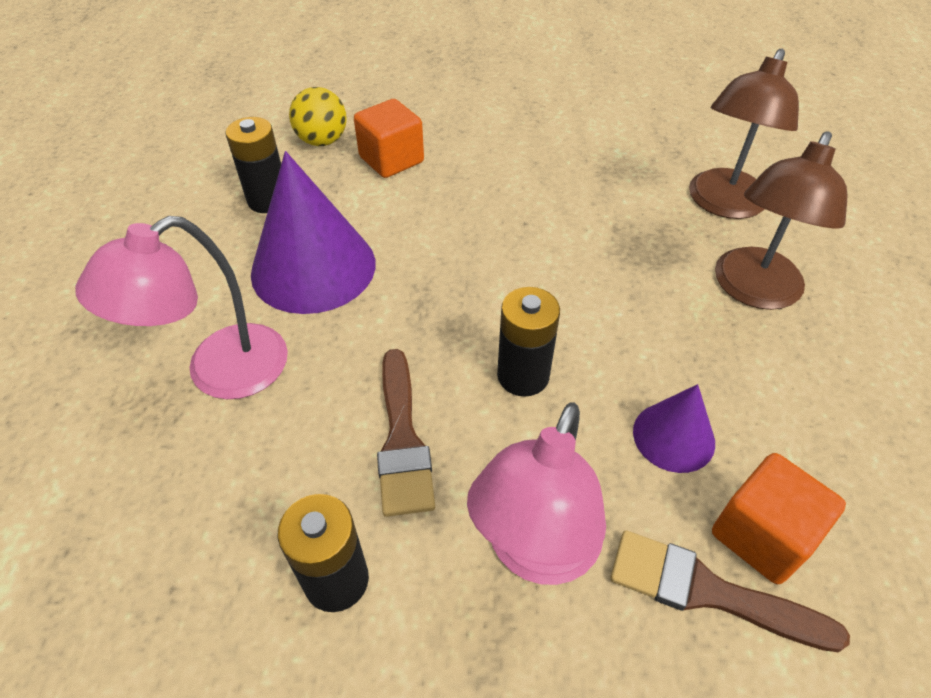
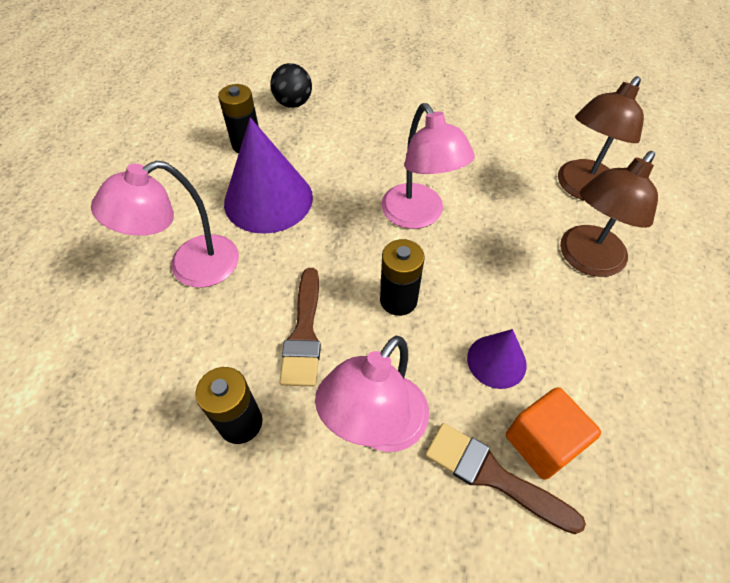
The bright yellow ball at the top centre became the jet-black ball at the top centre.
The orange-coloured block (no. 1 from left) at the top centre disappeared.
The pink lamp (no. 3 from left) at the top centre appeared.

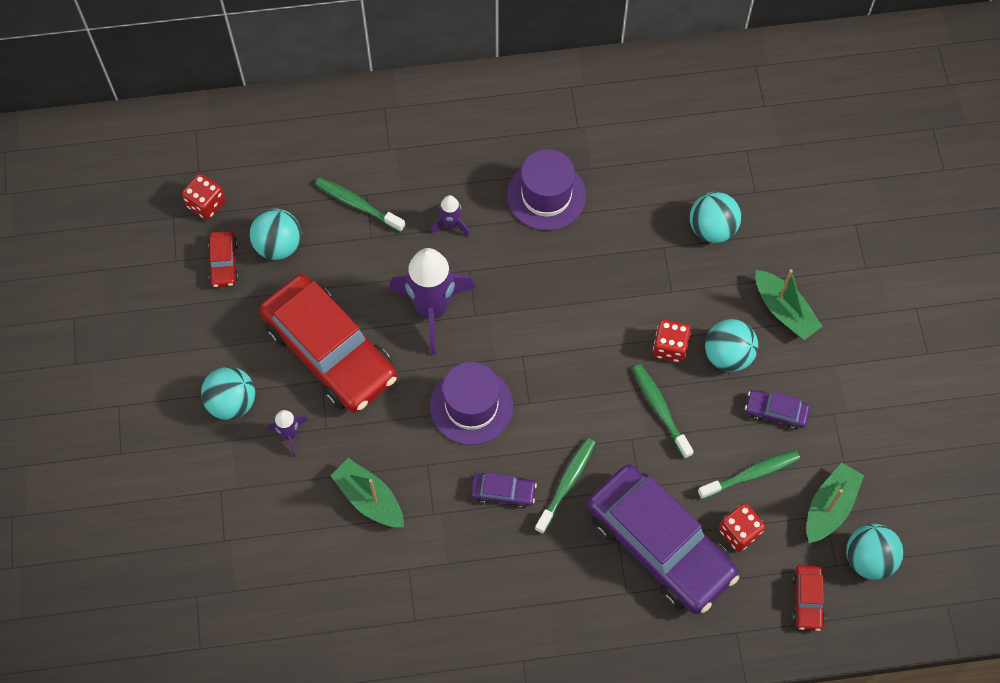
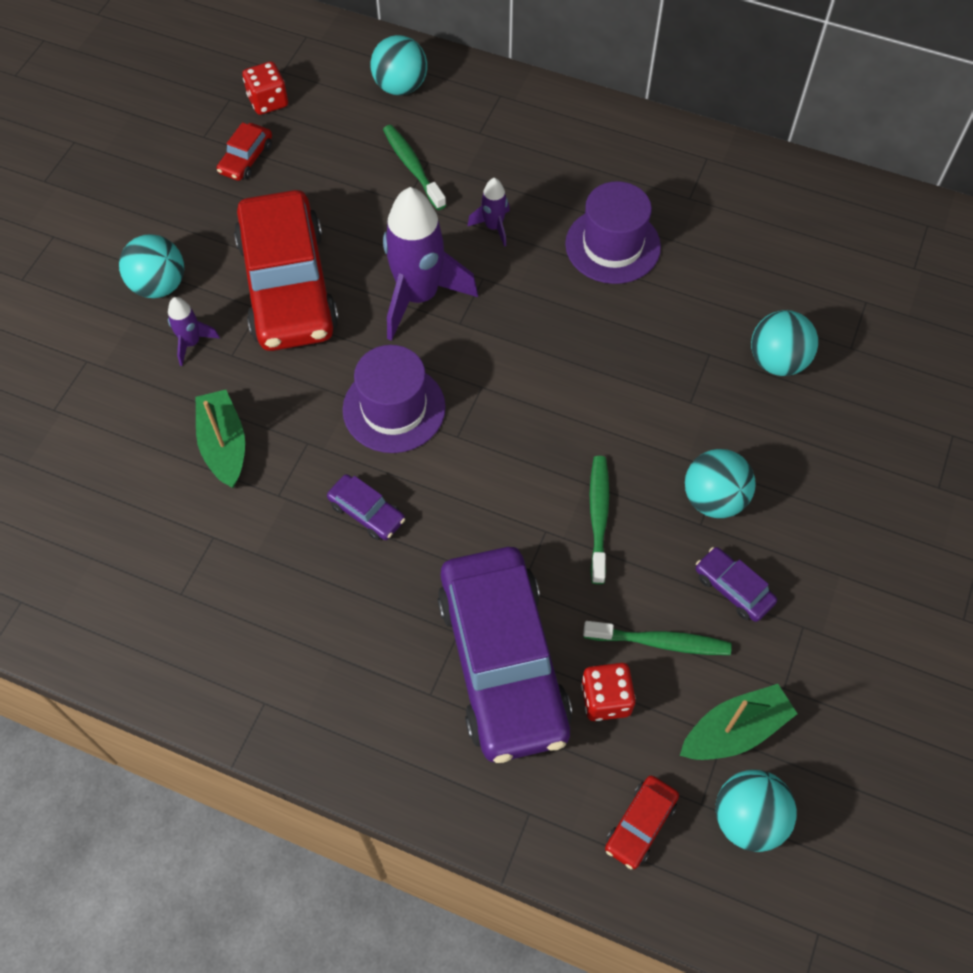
The turquoise ball (no. 2 from left) moved from the middle left to the top centre.
The emerald tooth brush (no. 2 from left) at the bottom centre disappeared.
The scarlet game die (no. 2 from left) at the middle right disappeared.
The emerald boat (no. 2 from left) at the middle right disappeared.

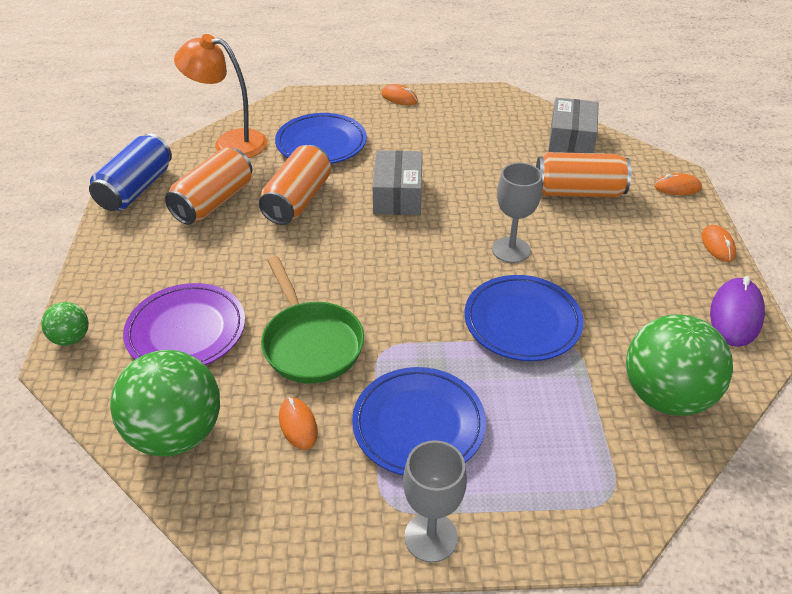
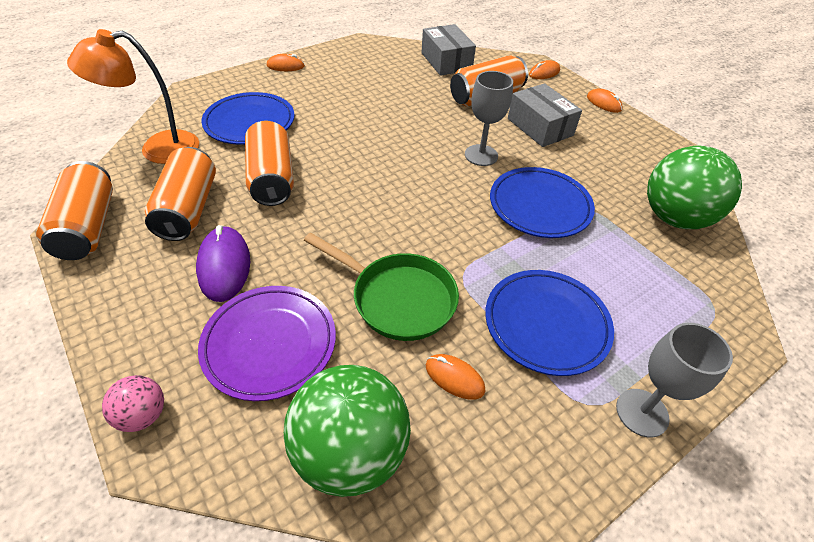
The emerald ball (no. 1 from left) at the middle left became the pink ball at the bottom left.
The blue tin at the top left became the orange-coloured tin (no. 1 from left) at the middle left.
The ash-grey box (no. 1 from left in the first image) moved from the top centre to the top right.
The purple mouse moved from the middle right to the middle left.

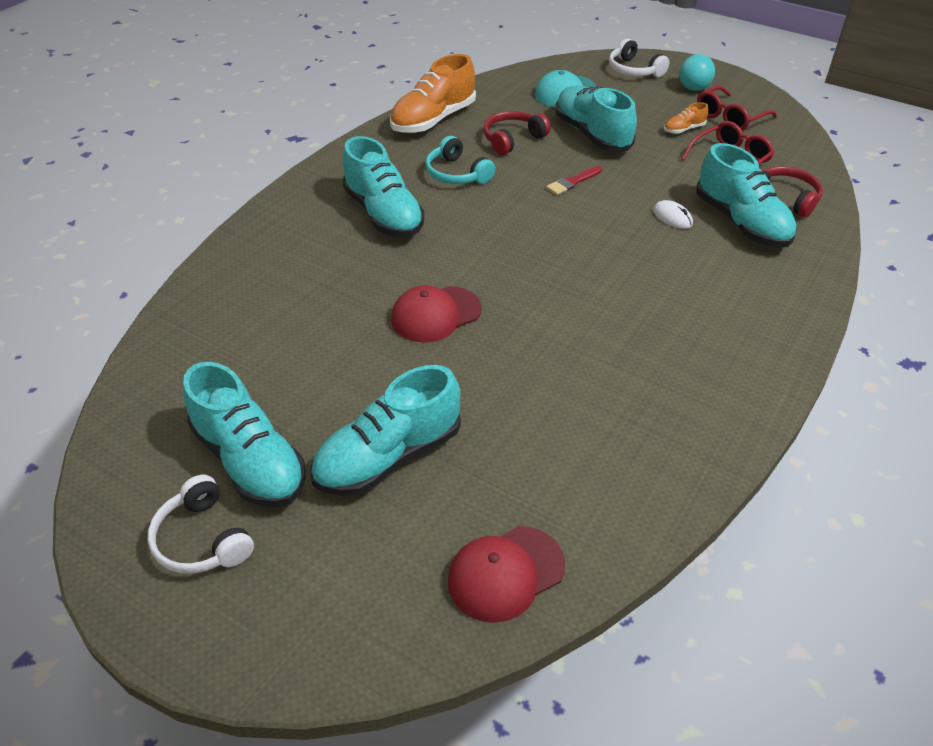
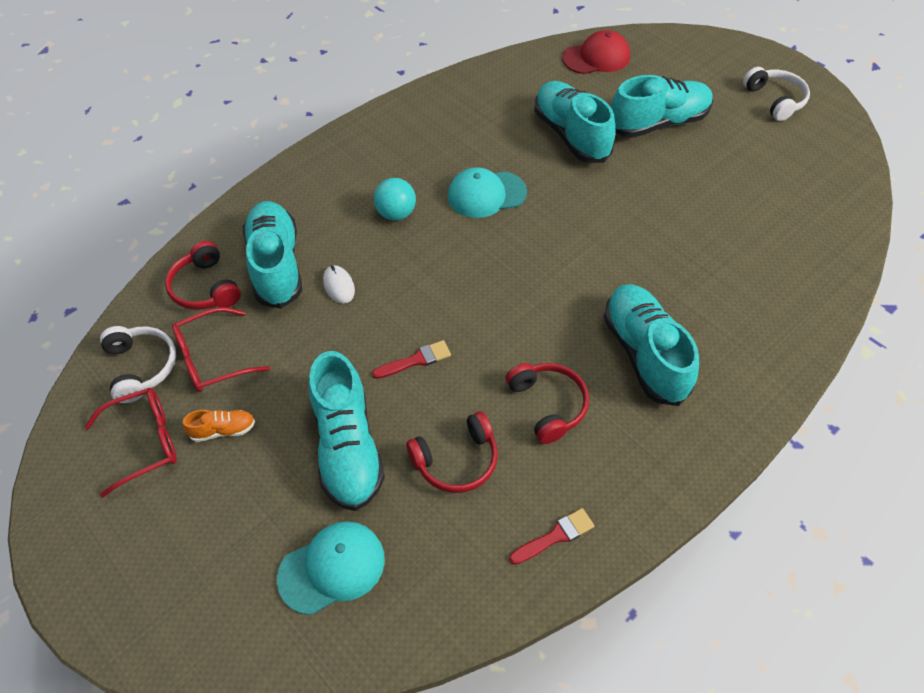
The turquoise sneaker (no. 1 from left in the first image) moved from the middle left to the top centre.
The orange-coloured sneaker (no. 1 from left) at the top centre was replaced by the scarlet brush (no. 2 from left) at the bottom centre.
The scarlet baseball cap (no. 1 from left) at the centre disappeared.
The turquoise headset at the top centre became the scarlet headset (no. 3 from left) at the centre.
The snow-white headset (no. 2 from left in the first image) moved from the top right to the middle left.
The turquoise ball moved from the top right to the top centre.
The turquoise baseball cap (no. 2 from left) at the top centre appeared.

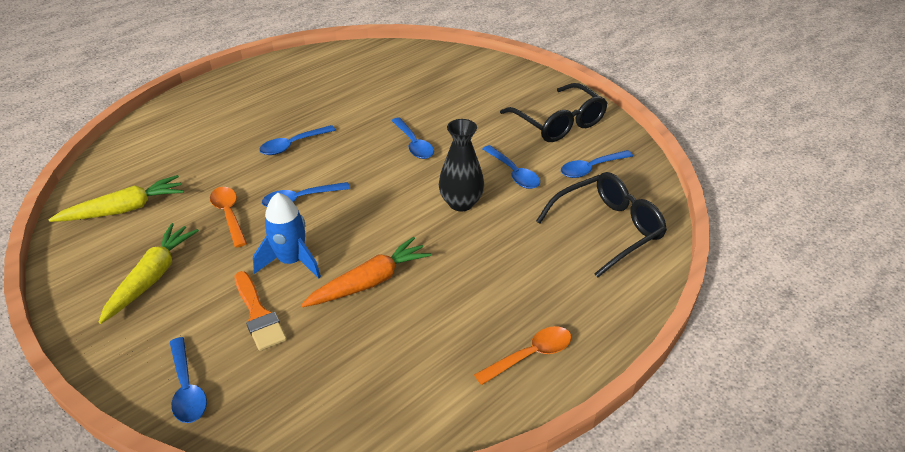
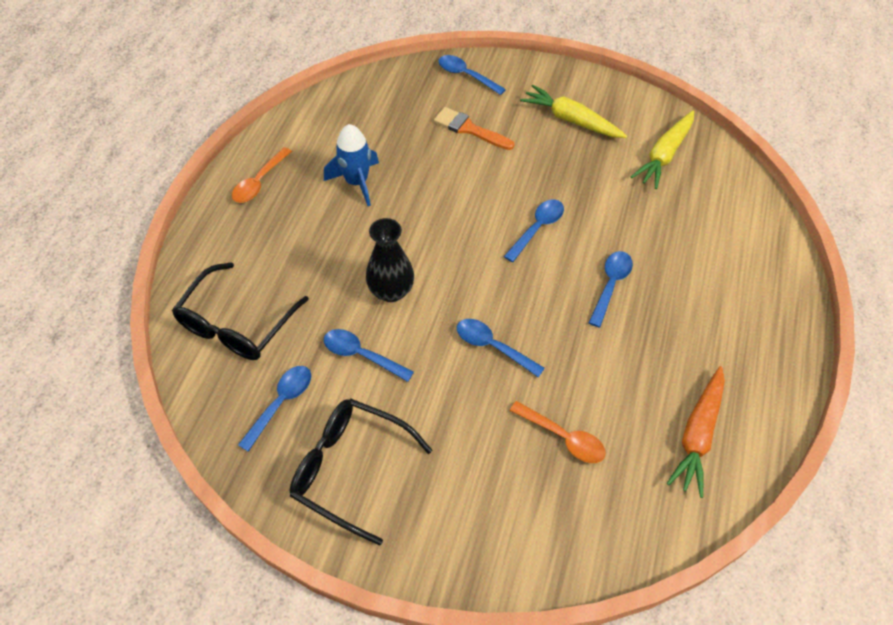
The bright yellow carrot (no. 2 from left in the first image) at the middle left turned 135 degrees clockwise.
The orange-coloured teaspoon (no. 1 from left in the first image) moved from the middle left to the bottom centre.
The blue rocket moved from the middle left to the top centre.
The orange-coloured carrot moved from the centre to the bottom right.

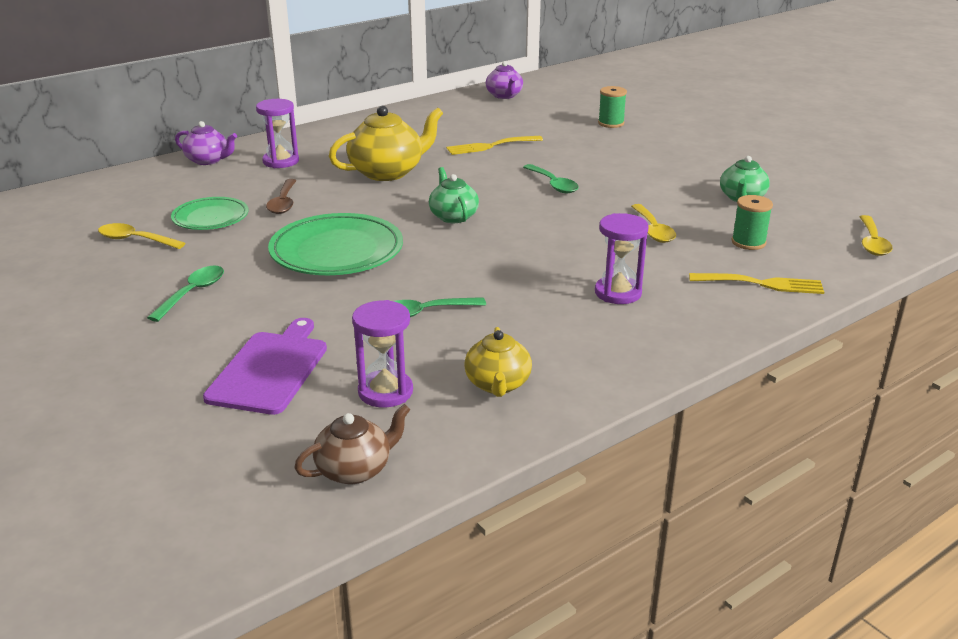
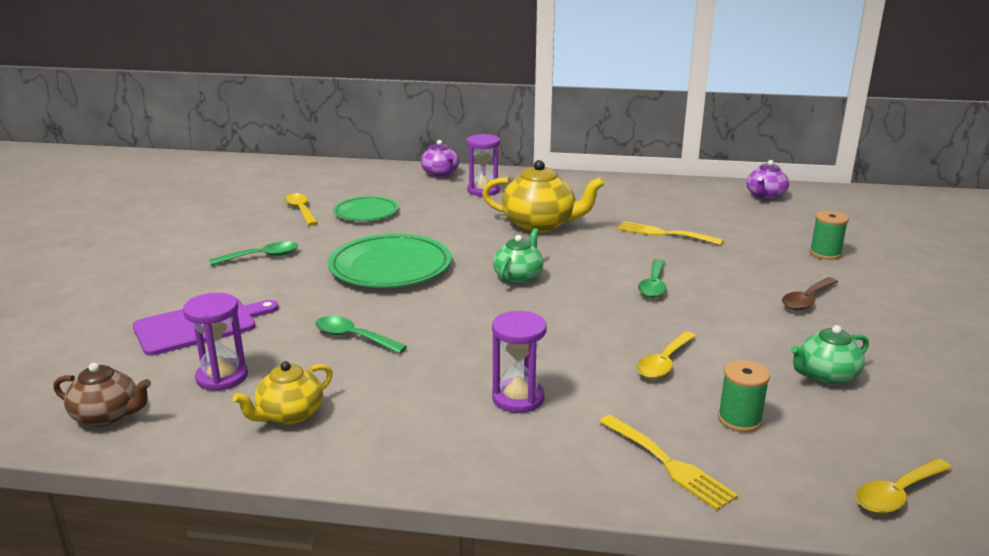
The dark brown teaspoon moved from the top left to the middle right.

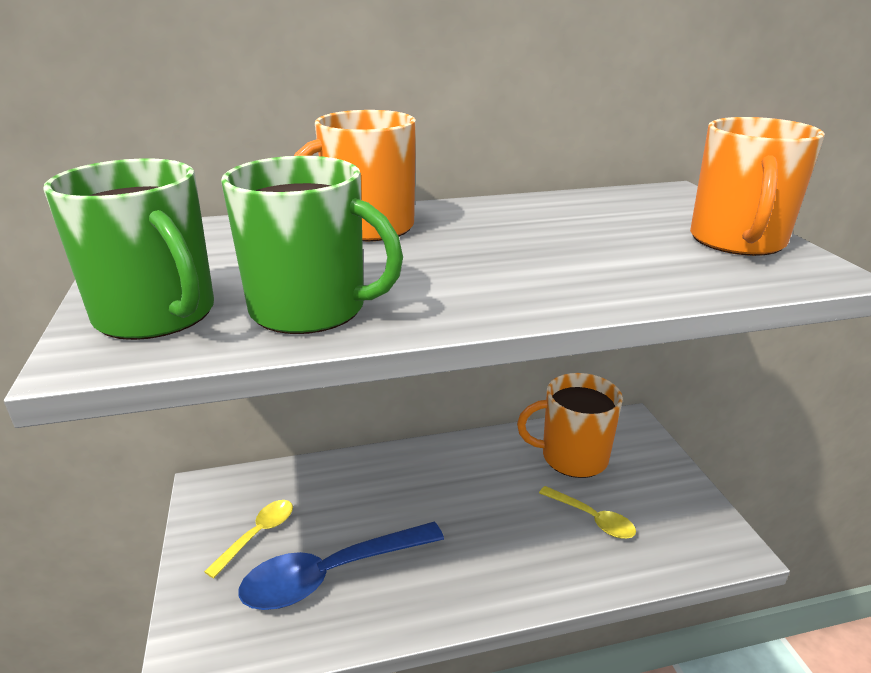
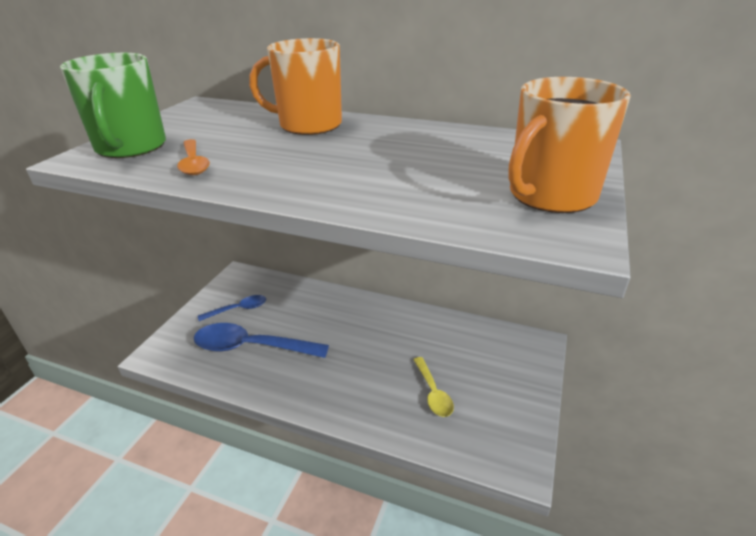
The bright yellow teaspoon (no. 1 from left) at the bottom left became the blue teaspoon (no. 1 from left) at the middle left.
The emerald mug (no. 2 from left) at the centre was replaced by the orange-coloured teaspoon at the top left.
The orange-coloured mug (no. 2 from left) at the centre disappeared.

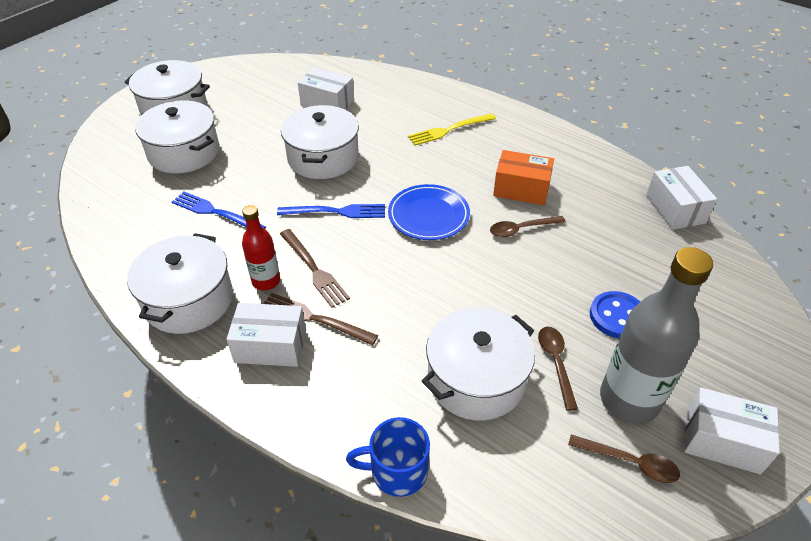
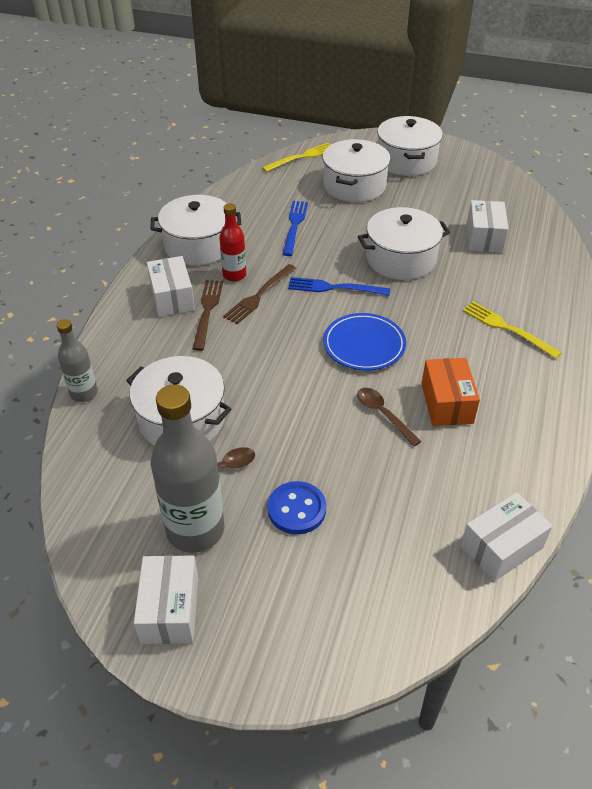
The blue fork (no. 2 from left) at the centre turned 120 degrees clockwise.
The blue mug at the bottom centre was replaced by the ash-grey drink bottle (no. 1 from left) at the middle left.
The dark brown teaspoon (no. 3 from left) at the bottom right disappeared.
The bright yellow fork (no. 1 from left) at the top centre appeared.

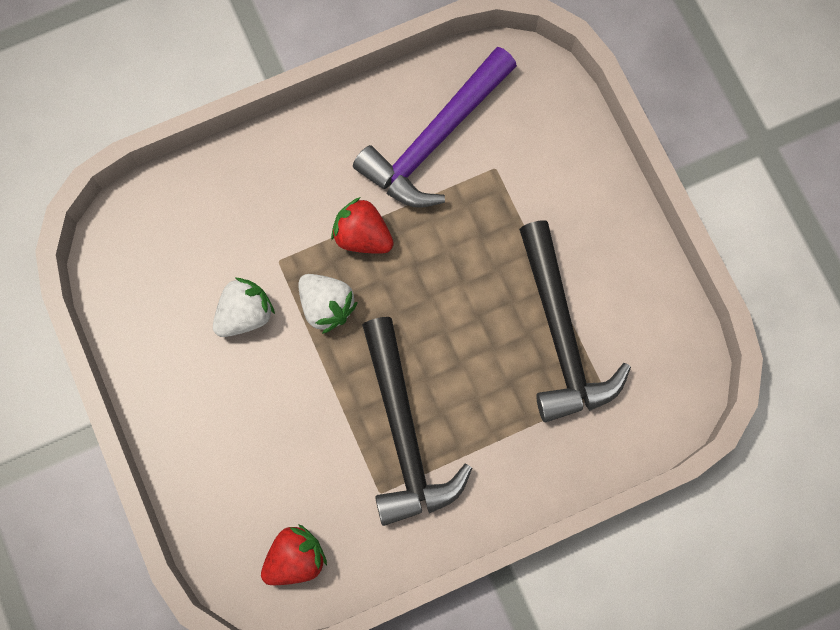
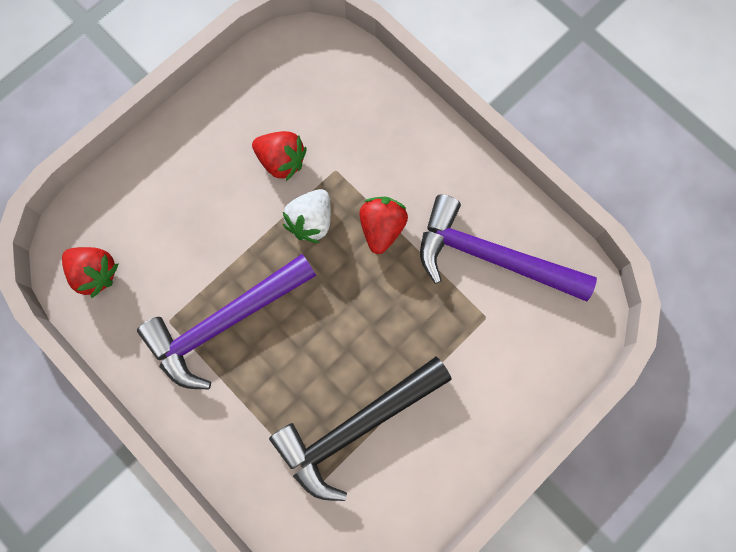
The snow-white strawberry (no. 1 from left) at the middle left became the scarlet strawberry (no. 2 from left) at the top centre.
The jet-black hammer (no. 1 from left) at the bottom centre became the purple hammer (no. 1 from left) at the middle left.

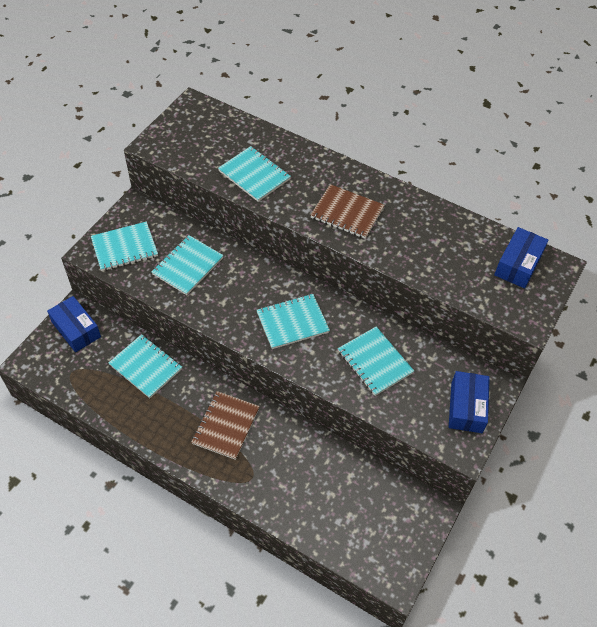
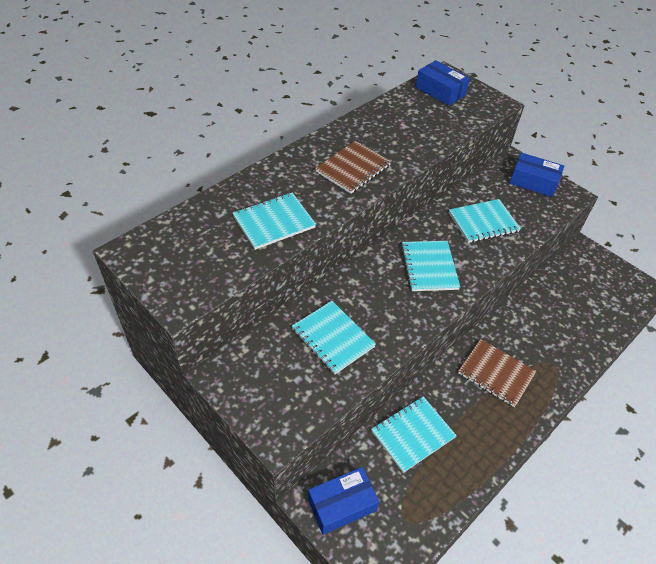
The turquoise notebook (no. 1 from left) at the middle left disappeared.

